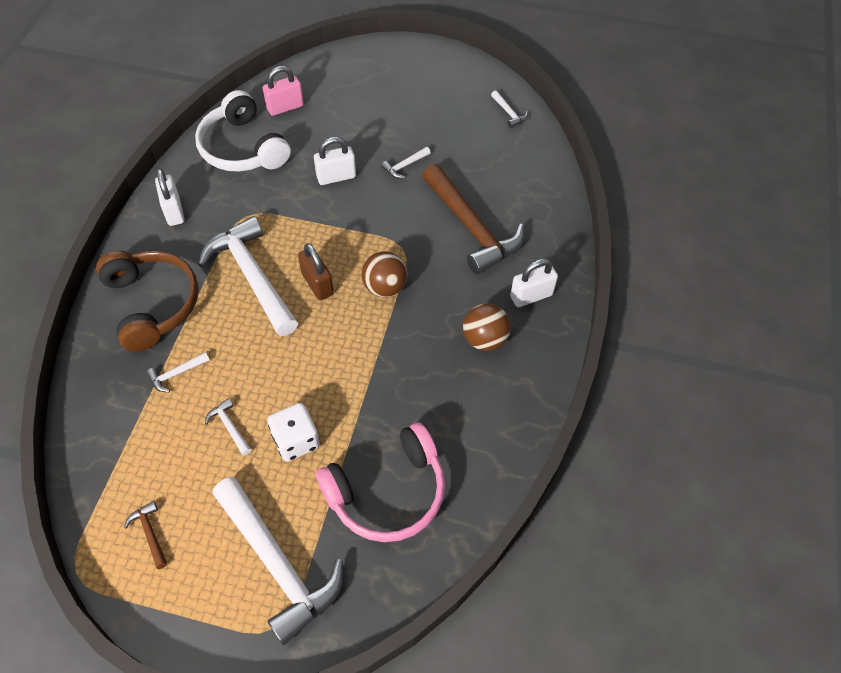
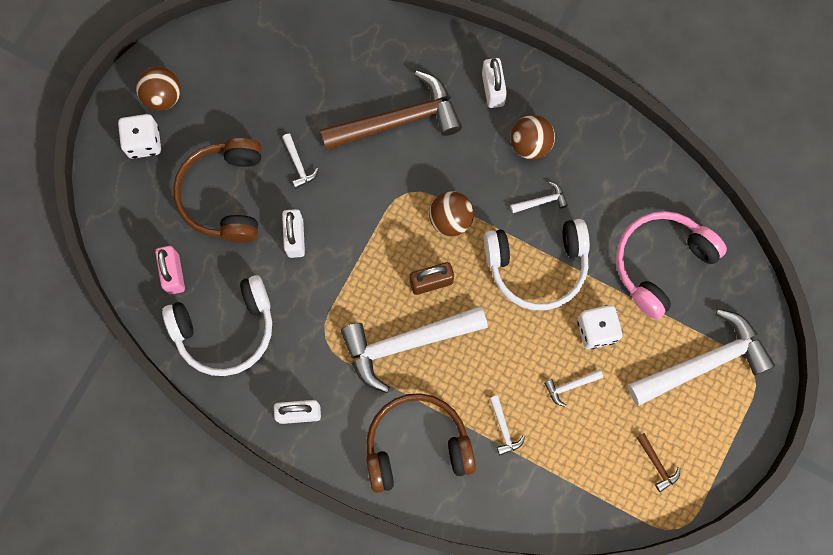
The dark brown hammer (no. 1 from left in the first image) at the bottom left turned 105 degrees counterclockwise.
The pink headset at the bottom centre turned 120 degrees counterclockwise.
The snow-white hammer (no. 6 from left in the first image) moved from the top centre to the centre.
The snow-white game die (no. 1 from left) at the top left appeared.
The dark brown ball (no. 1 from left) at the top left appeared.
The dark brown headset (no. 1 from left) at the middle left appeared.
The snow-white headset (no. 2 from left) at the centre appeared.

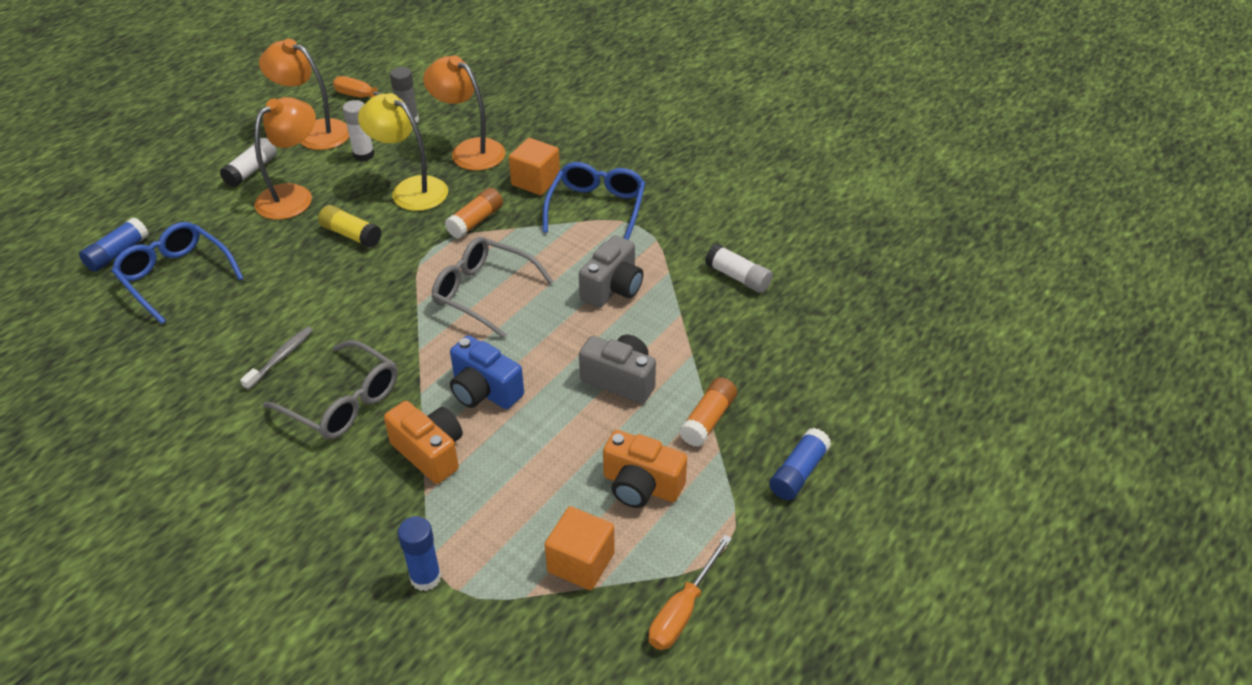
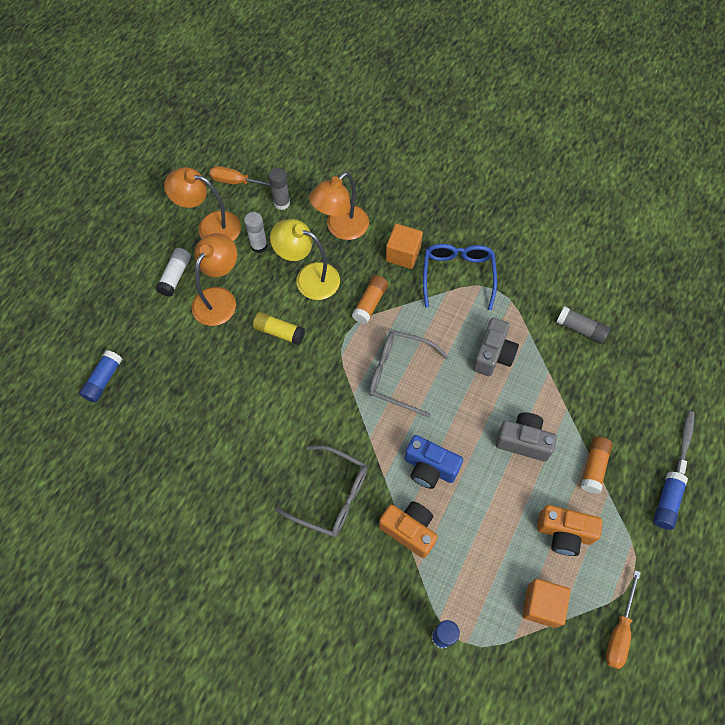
The blue spectacles (no. 1 from left) at the middle left disappeared.
The ash-grey tooth brush moved from the middle left to the middle right.
The orange-coloured lamp (no. 3 from left) at the top centre turned 75 degrees counterclockwise.
The snow-white glue (no. 3 from left) at the centre became the ash-grey glue (no. 2 from left) at the middle right.

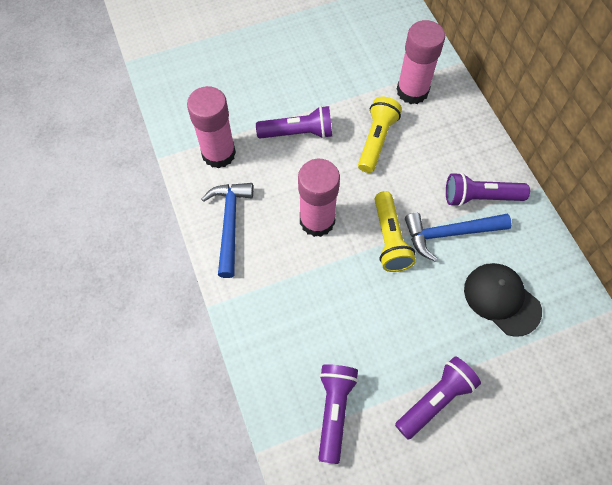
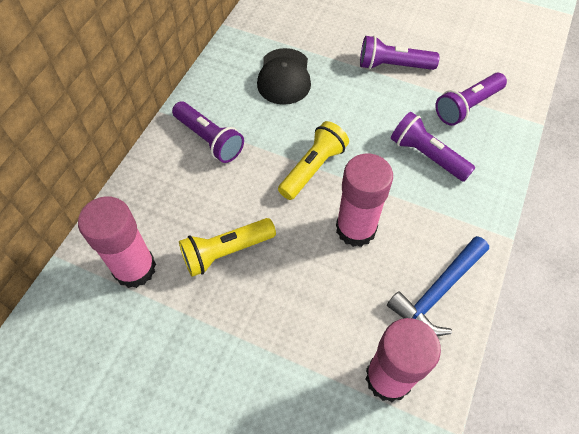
The purple flashlight (no. 1 from left in the first image) moved from the top centre to the middle right.
The blue hammer (no. 2 from left) at the middle right disappeared.

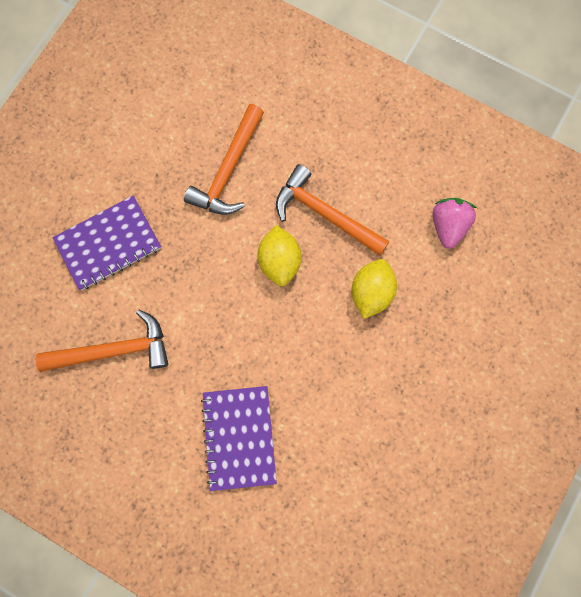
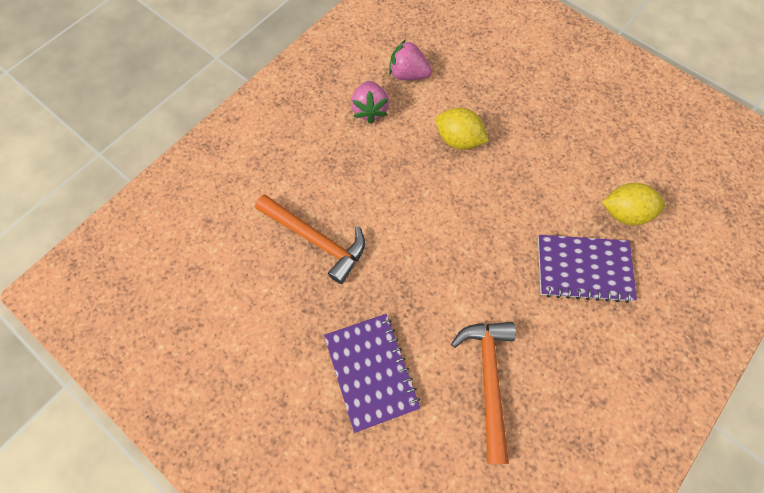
The bright yellow lemon (no. 1 from left in the first image) moved from the centre to the middle right.
The orange-coloured hammer (no. 3 from left) at the centre disappeared.
The pink strawberry (no. 1 from left) at the top centre appeared.

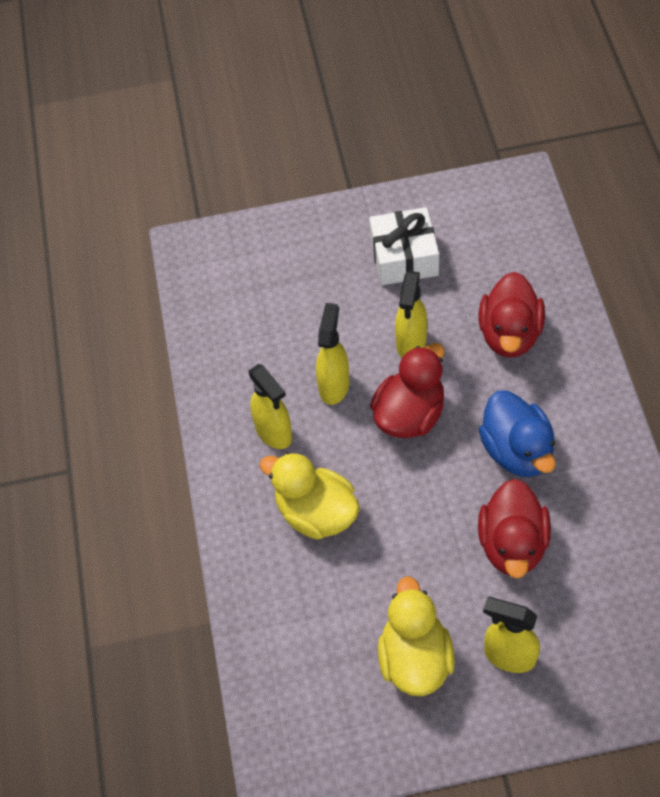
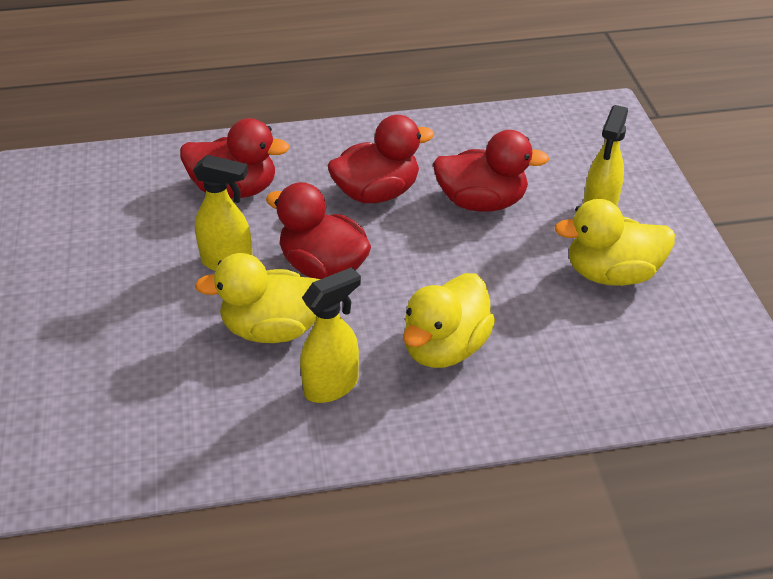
The bright yellow spray bottle (no. 2 from left) at the centre was replaced by the bright yellow toy duck (no. 1 from left) at the middle left.
The snow-white wrapped gift at the top centre disappeared.
The blue toy duck at the middle right became the scarlet toy duck (no. 3 from left) at the top centre.

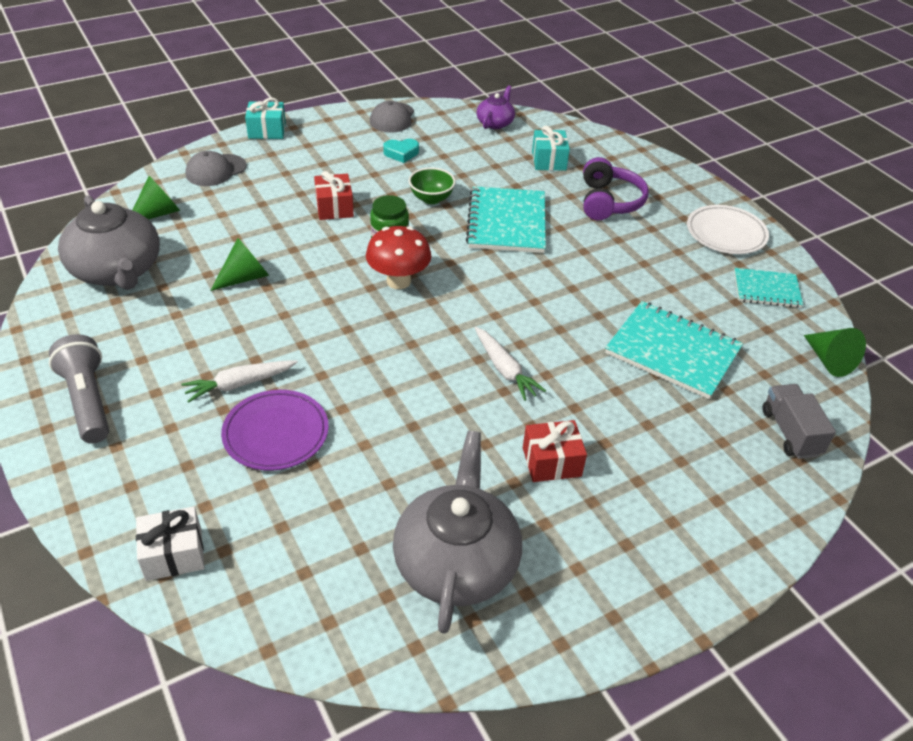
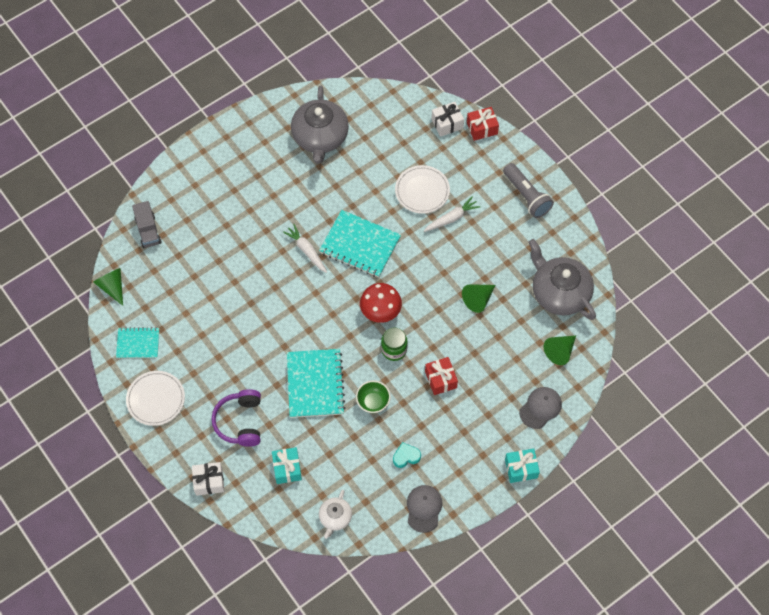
The purple plate at the middle left became the snow-white plate (no. 2 from left) at the top centre.
The purple tea pot at the top centre became the snow-white tea pot at the bottom centre.
The scarlet wrapped gift (no. 2 from left) moved from the centre to the top centre.
The turquoise notebook (no. 2 from left in the first image) moved from the middle right to the centre.
The snow-white wrapped gift (no. 1 from left) at the bottom left appeared.

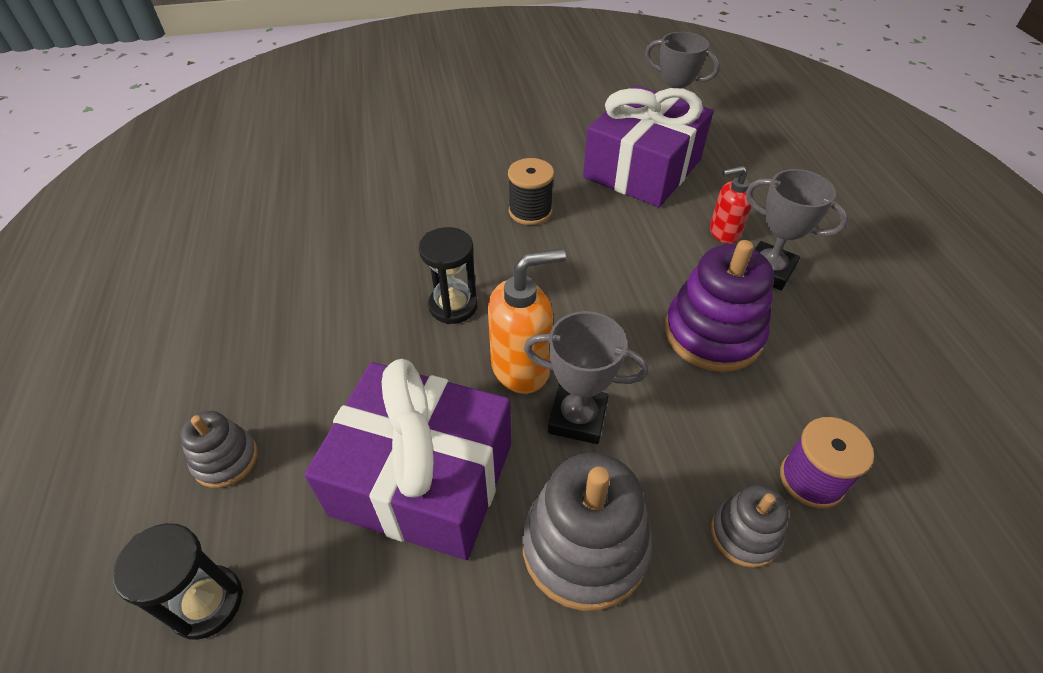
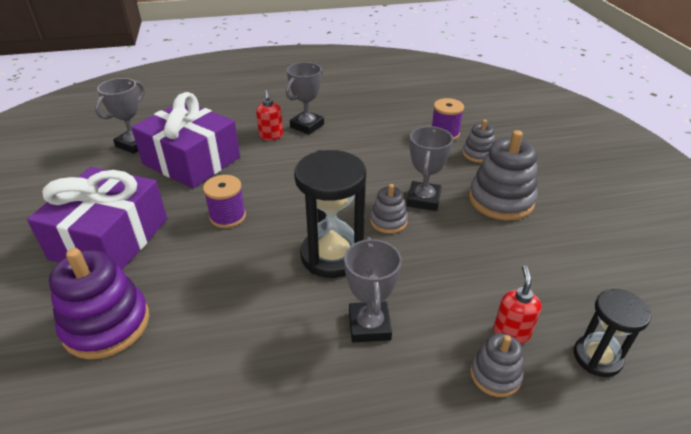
The purple wrapped gift (no. 1 from left) moved from the bottom centre to the middle left.
The jet-black hourglass (no. 2 from left in the first image) at the centre changed to 1.66 times the size.
The orange-coloured soap dispenser at the centre was replaced by the ash-grey ring stacker (no. 1 from left) at the centre.
The jet-black reel of thread at the top centre became the purple reel of thread (no. 1 from left) at the middle left.
The purple ring stacker moved from the middle right to the bottom left.
The ash-grey award cup (no. 3 from left) at the centre appeared.
The scarlet soap dispenser (no. 2 from left) at the bottom right appeared.

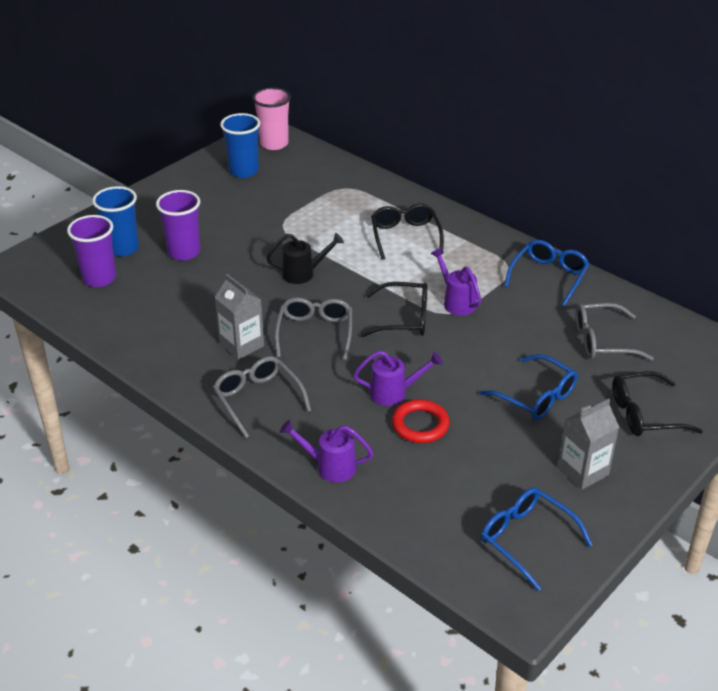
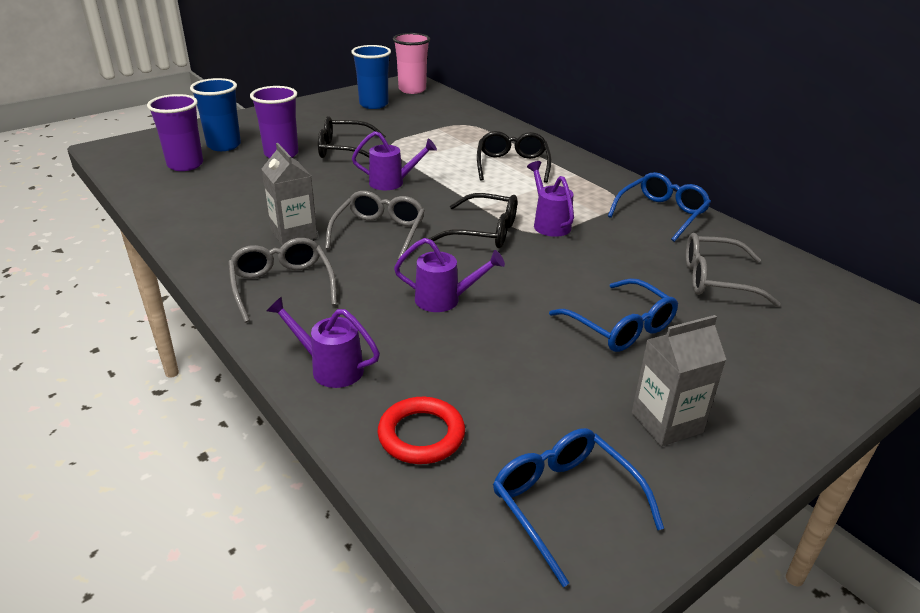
The jet-black watering can at the centre became the purple watering can (no. 2 from left) at the top centre.
The scarlet ring moved from the centre to the bottom centre.
The jet-black spectacles (no. 3 from left in the first image) moved from the middle right to the top centre.

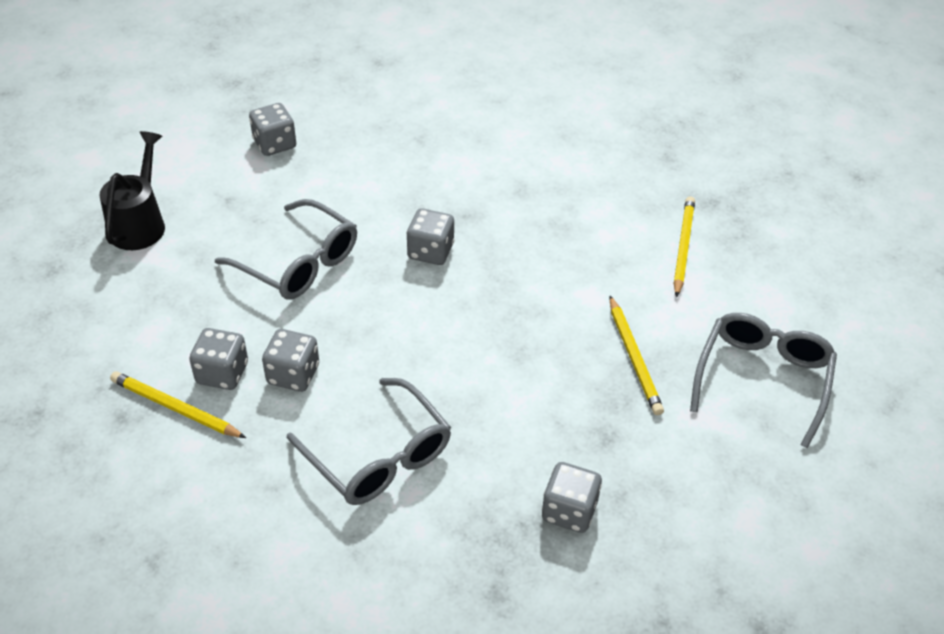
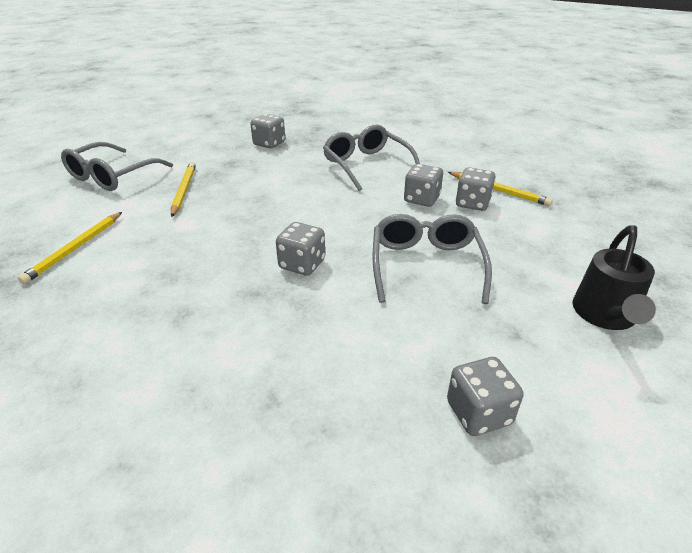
The ash-grey spectacles (no. 1 from left in the first image) at the middle left turned 45 degrees clockwise.

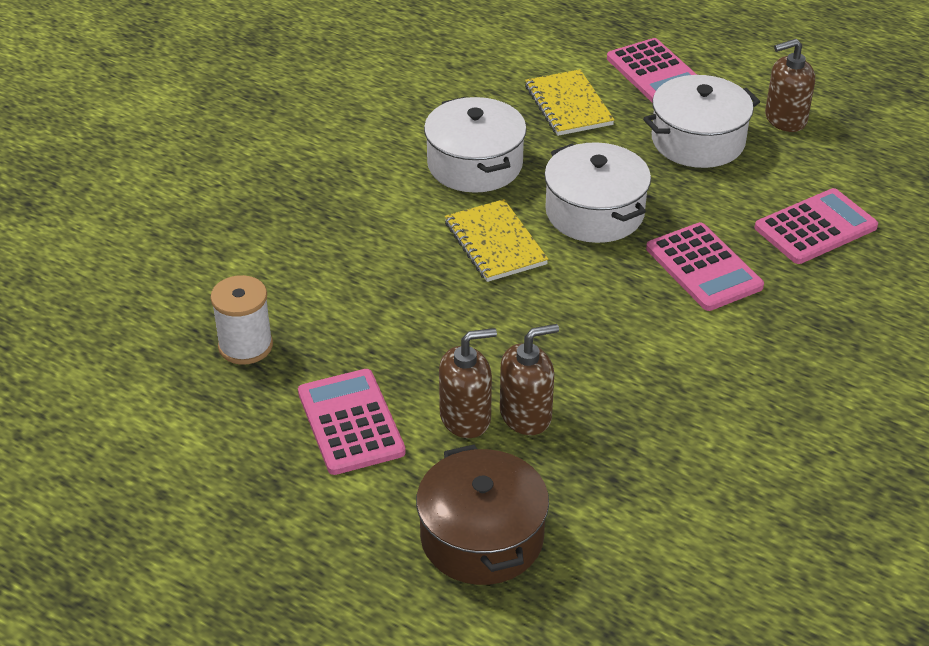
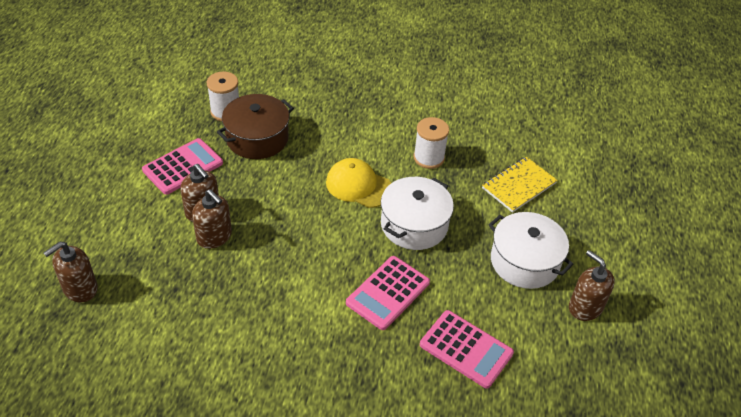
The dark brown stockpot moved from the bottom centre to the top centre.
The snow-white stockpot (no. 1 from left) at the top centre was replaced by the snow-white reel of thread (no. 2 from left) at the centre.
The bright yellow notebook (no. 1 from left) at the centre was replaced by the bright yellow baseball cap at the centre.
The pink calculator (no. 2 from left) at the top right disappeared.
The dark brown soap dispenser (no. 1 from left) at the middle left appeared.

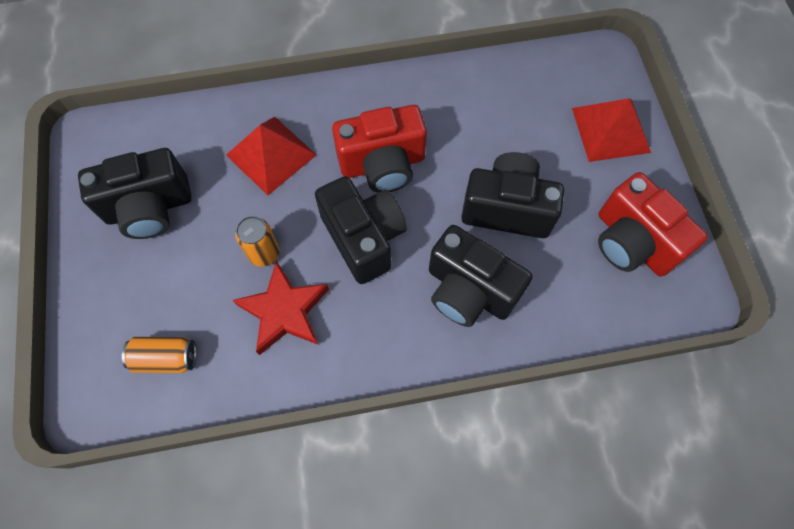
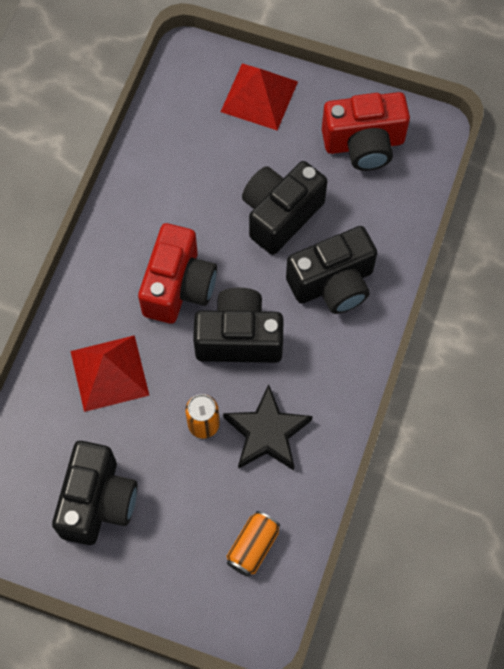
The scarlet five-pointed star at the centre became the jet-black five-pointed star at the centre.

